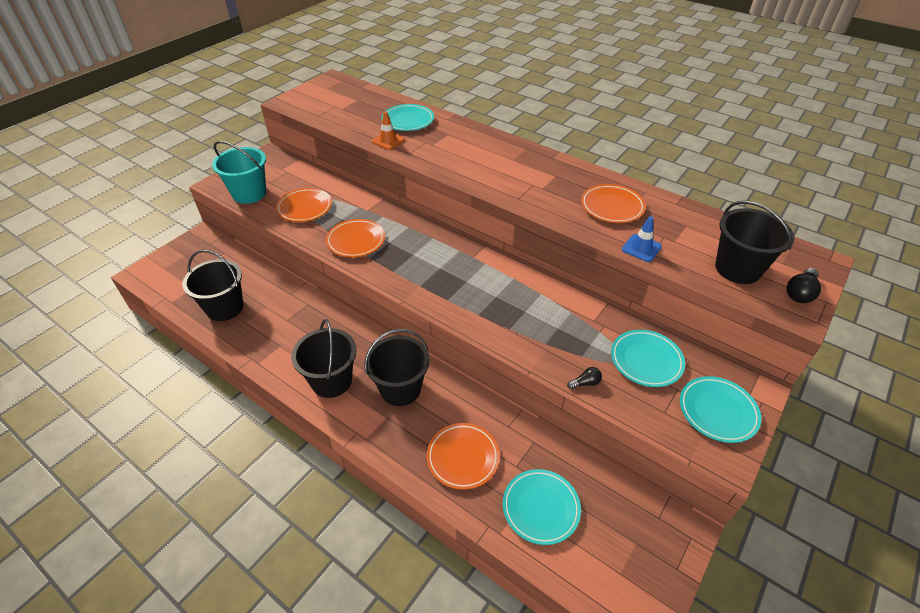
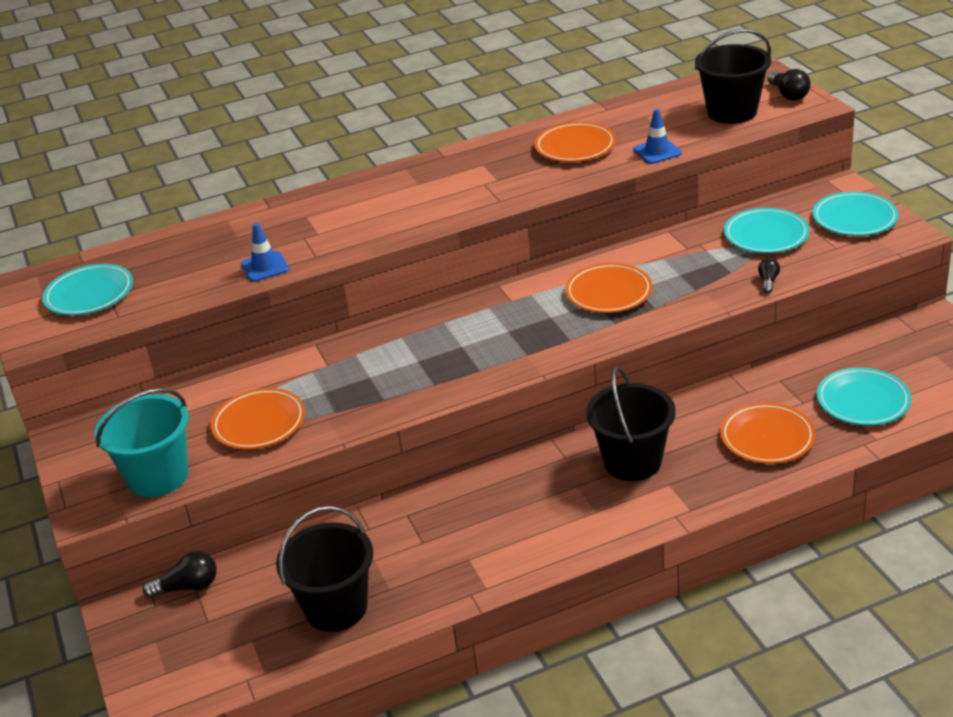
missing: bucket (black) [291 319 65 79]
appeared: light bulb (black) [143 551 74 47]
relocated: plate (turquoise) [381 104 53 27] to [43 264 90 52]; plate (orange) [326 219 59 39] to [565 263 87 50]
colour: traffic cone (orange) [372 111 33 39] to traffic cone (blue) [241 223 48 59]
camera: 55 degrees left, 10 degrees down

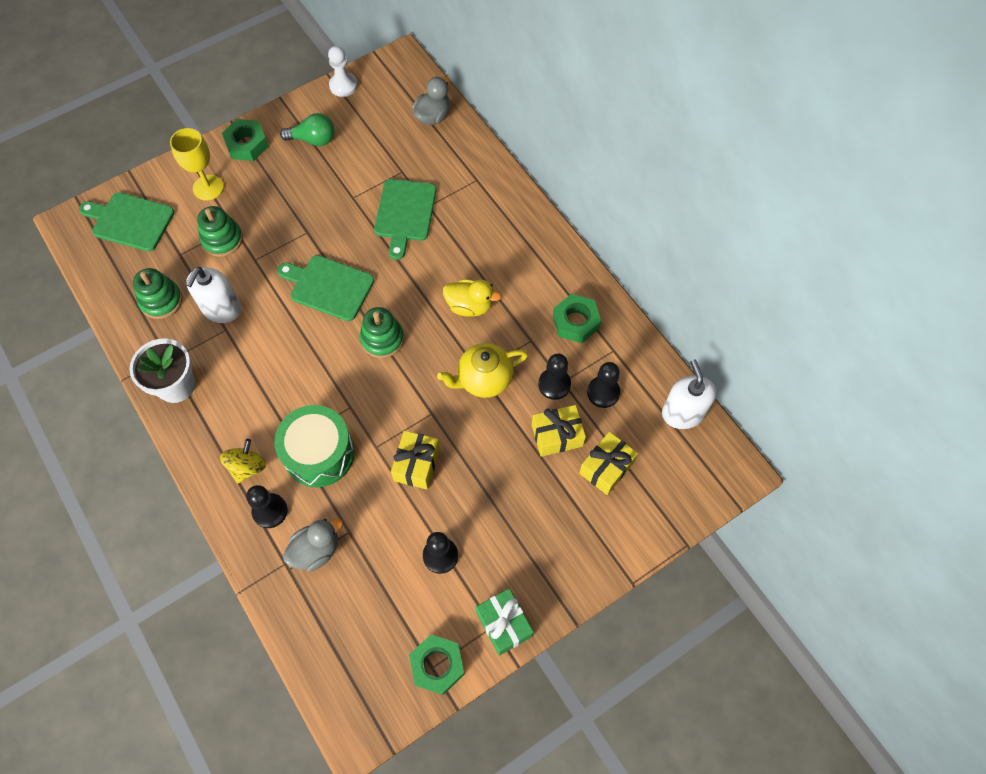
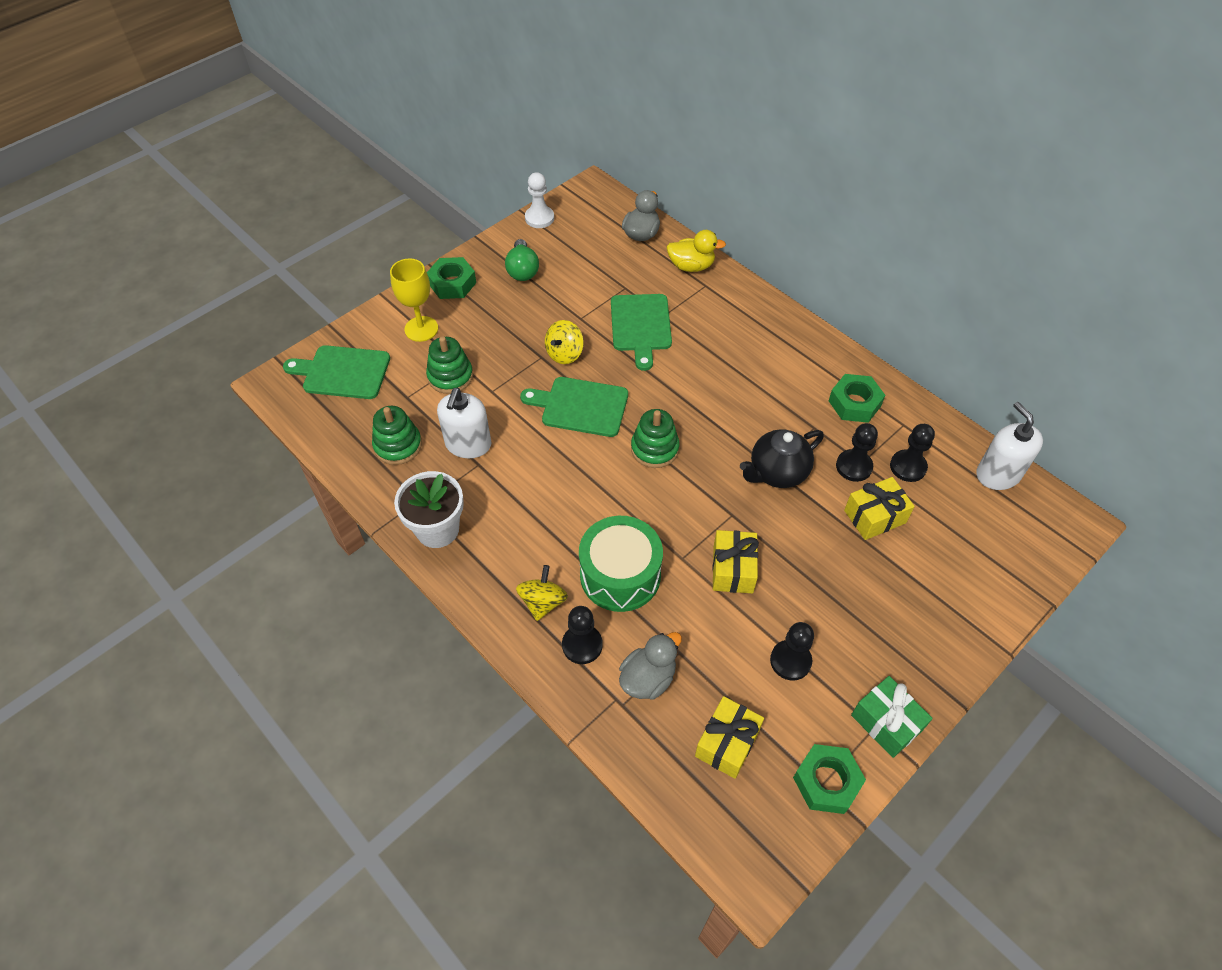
appeared: spinning top (yellow) [545 320 39 44]
relocated: duck (yellow) [443 279 59 37] to [667 230 59 42]; gift (yellow) [579 432 59 63] to [695 696 69 83]
colour: teapot (yellow) [437 343 91 55] to teapot (black) [740 429 84 59]
spun: light bulb (green) [280 113 55 33] = [505 239 34 42] 90 degrees clockwise
camera: 10 degrees left, 10 degrees down

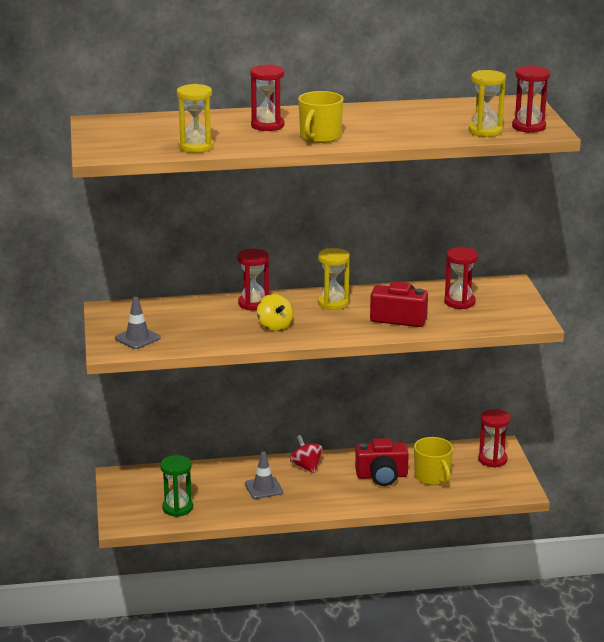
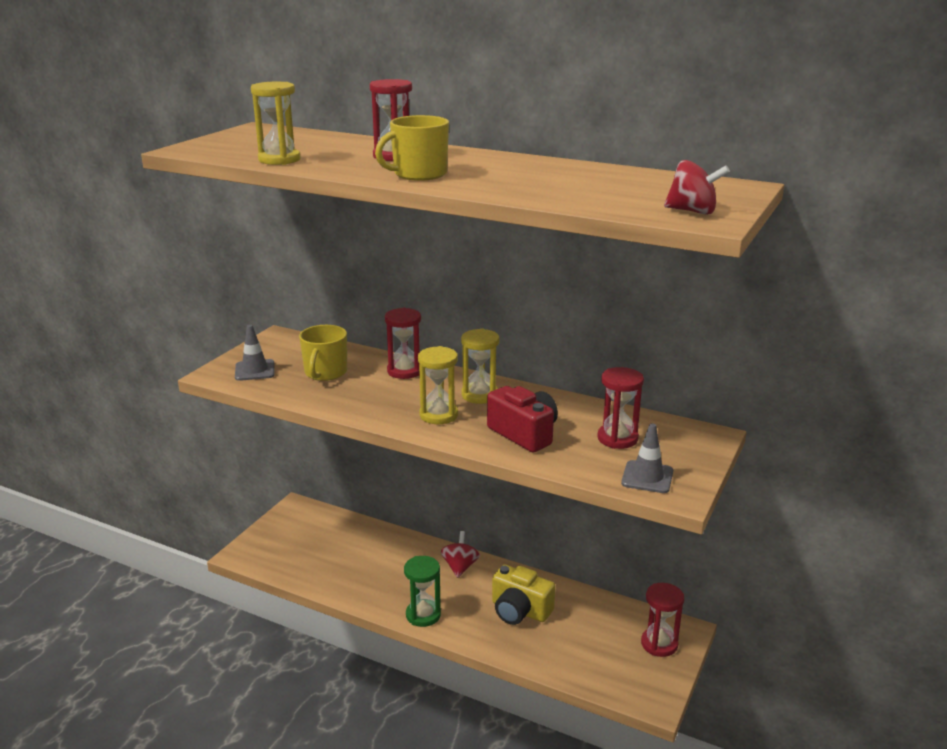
missing: spinning top (yellow) [257 294 36 37]
relocated: hourglass (yellow) [469 70 37 67] to [418 346 40 78]; mug (yellow) [414 437 39 48] to [299 325 48 56]; traffic cone (grey) [245 452 38 47] to [621 423 52 70]; hourglass (green) [160 455 33 62] to [404 556 37 71]
exchanged: hourglass (red) [512 66 38 67] to spinning top (red) [664 160 66 55]
colour: camera (red) [355 438 54 48] to camera (yellow) [492 565 63 60]
camera: 35 degrees right, 0 degrees up

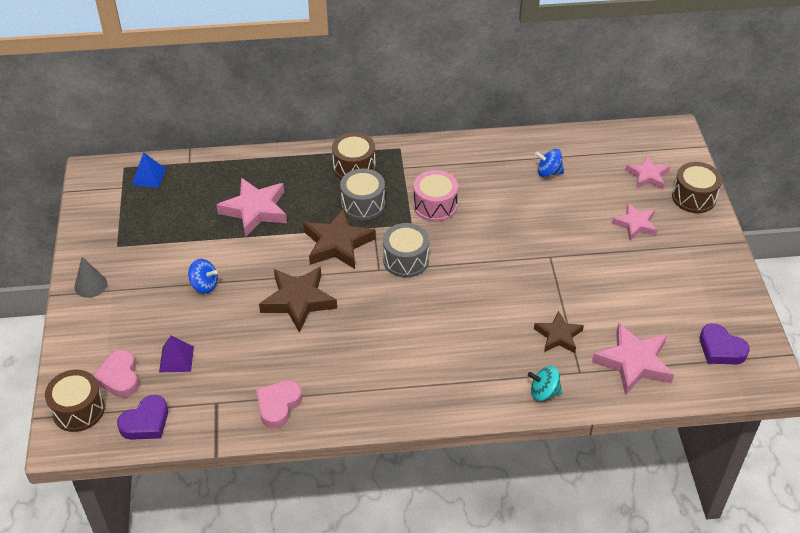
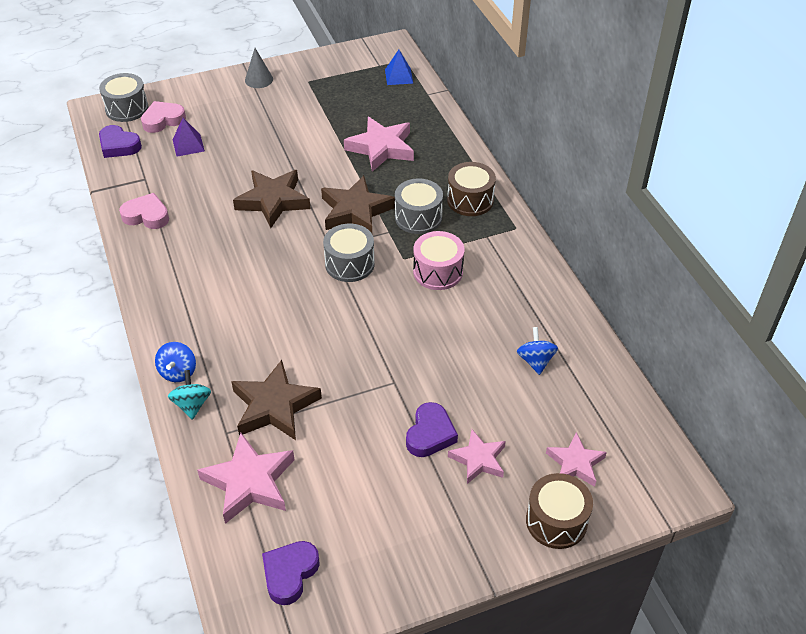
appeared: heart (purple) [406 402 52 55]
relocated: spinning top (blue) [188 259 30 35] to [155 342 41 40]
colour: drum (brown) [45 370 60 62] to drum (grey) [99 73 49 49]
size: star (brown) [534 311 50 42] = [231 360 91 80] x1.59
camera: 75 degrees right, 0 degrees up

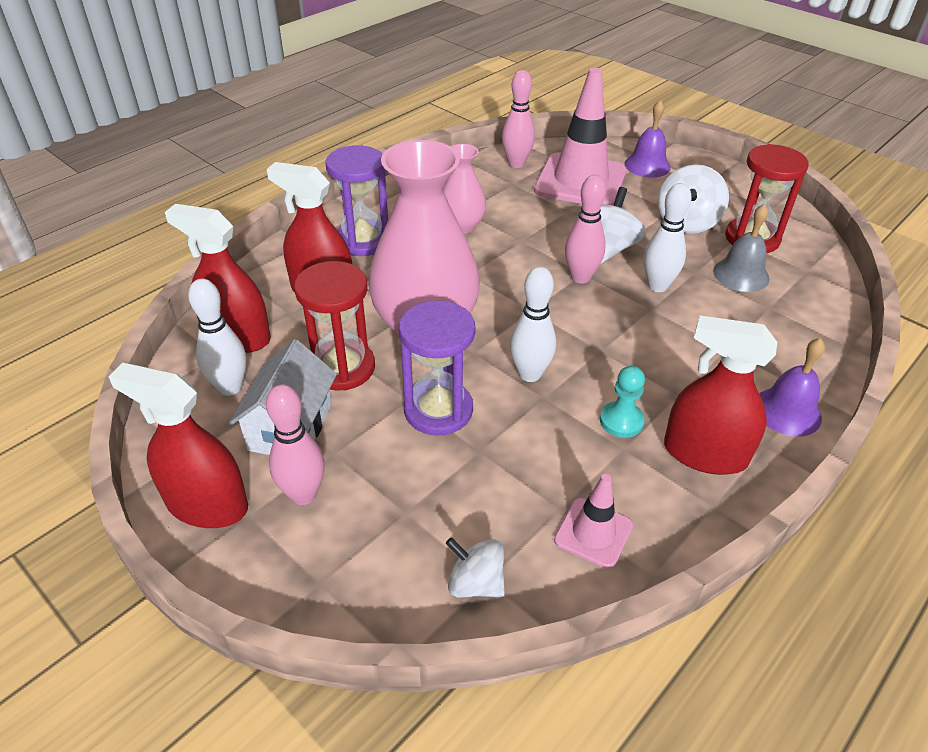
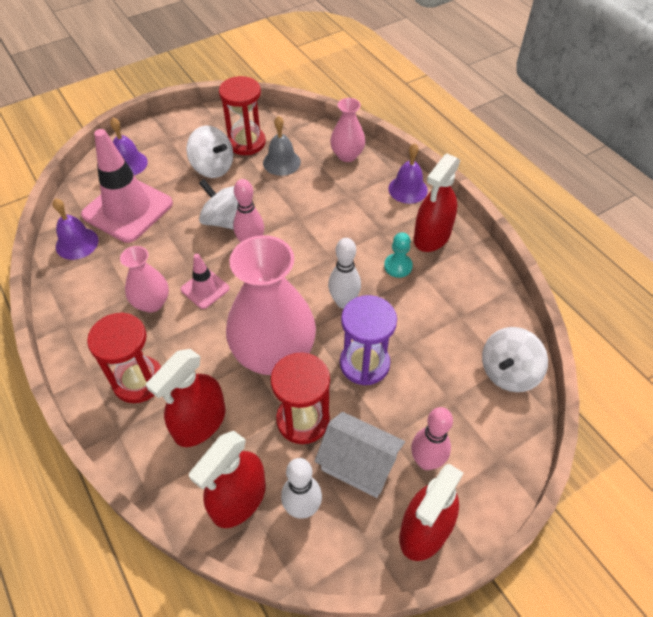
missing: bowling pin (white) [644 183 48 109]
appeared: vase (pink) [330 98 35 64]
relocated: traffic cone (pink) [554 474 79 95] to [181 254 48 55]
exchanged: bowling pin (pink) [502 70 33 98] to bell (purple) [53 198 46 62]
colour: hourglass (purple) [326 145 62 111] to hourglass (red) [87 312 74 91]
size: spinning top (white) [446 537 59 60] = [482 327 66 65] x1.52
camera: 75 degrees left, 10 degrees up

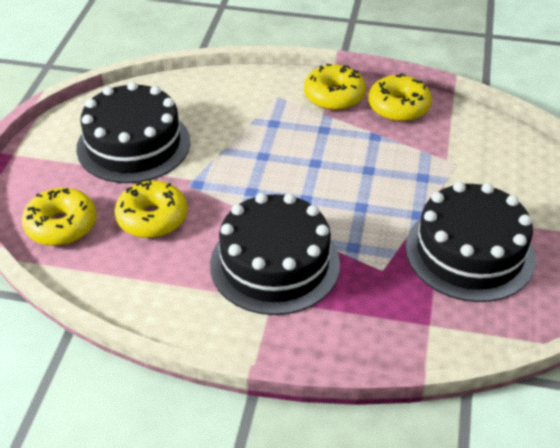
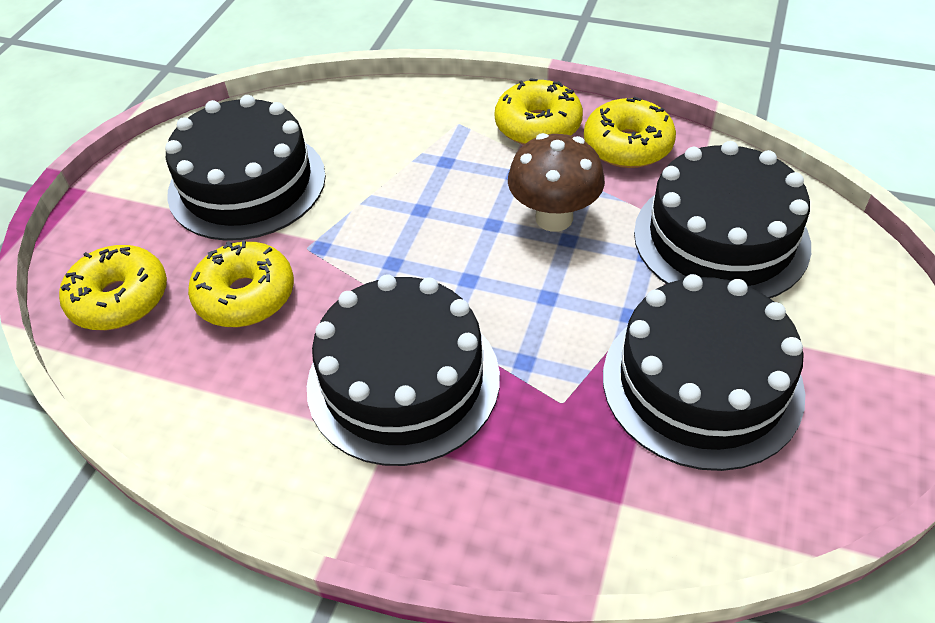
appeared: mushroom (brown) [508 133 97 99]; cake (black) [634 141 177 157]
camera: 10 degrees right, 5 degrees up

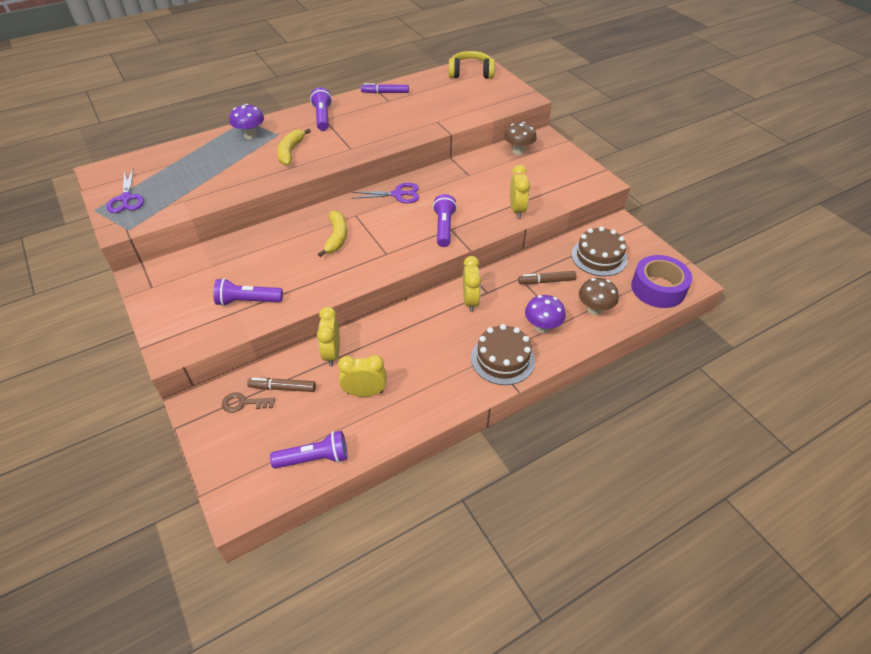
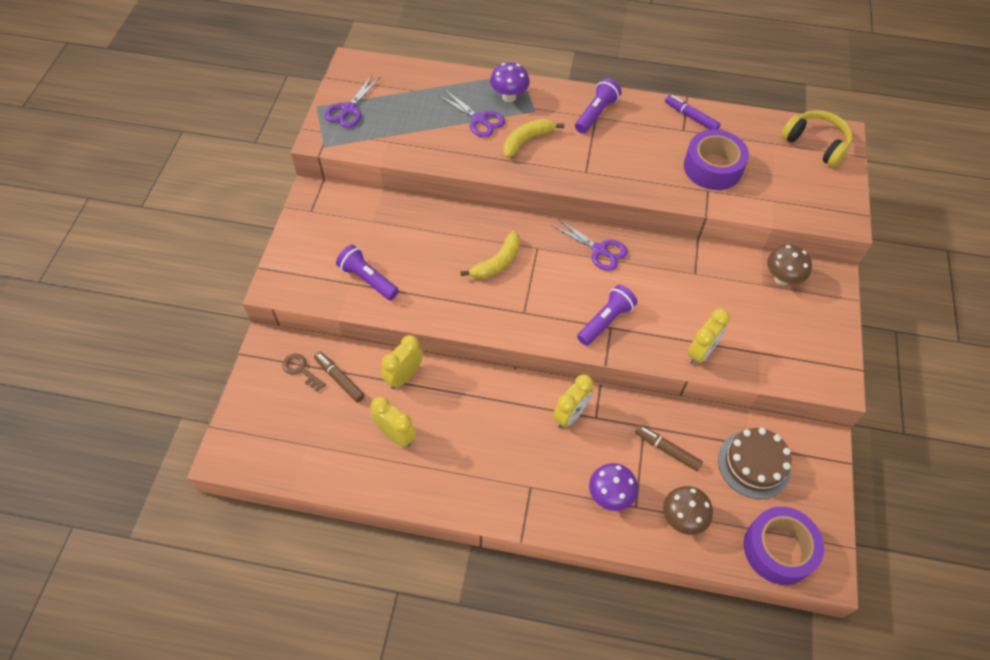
missing: cake (brown) [471 324 64 61]; flashlight (purple) [270 431 78 38]
appeared: scissors (purple) [439 90 66 47]; tape (purple) [684 130 65 60]
camera: 40 degrees right, 10 degrees up

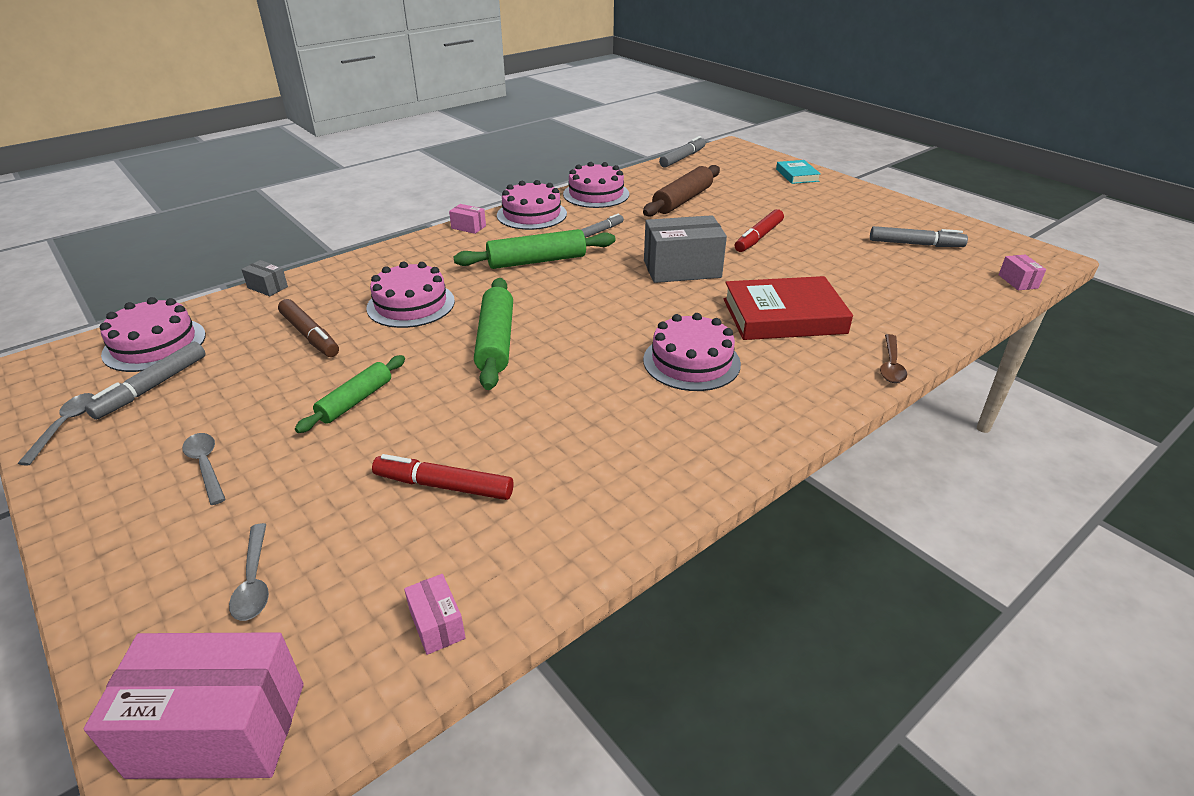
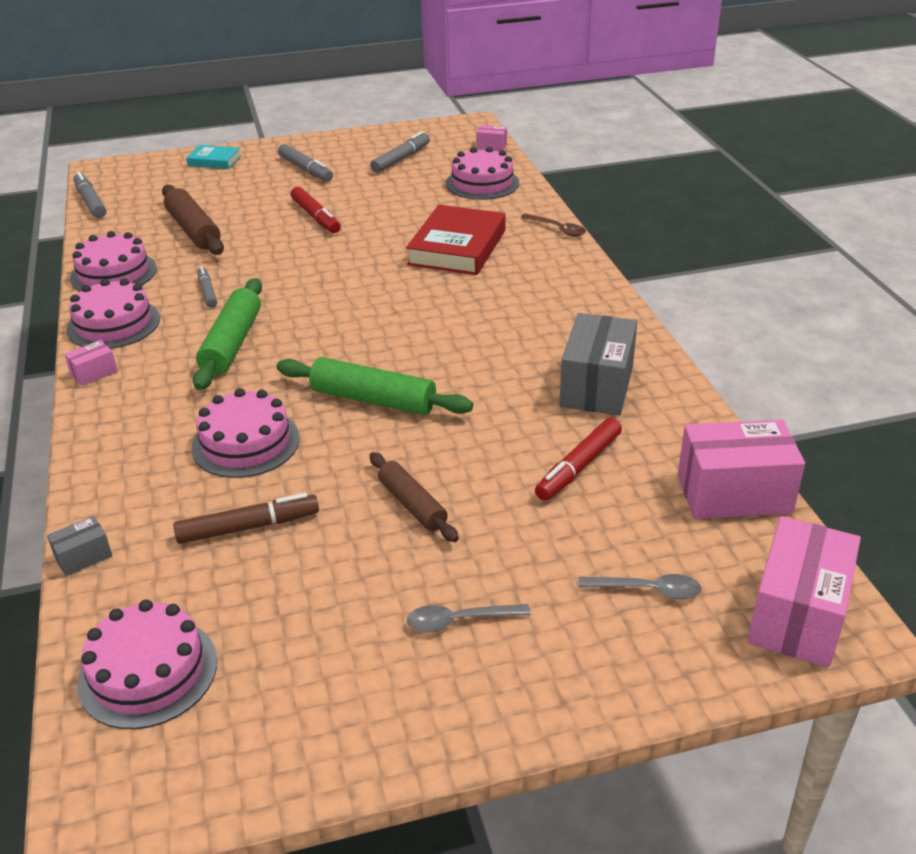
missing: spoon (grey) [17 393 77 72]
relocated: box (grey) [644 215 83 68] to [559 313 78 102]; cake (pink) [643 313 98 78] to [446 147 73 53]; marker (grey) [85 342 121 78] to [278 144 55 38]
colour: rolling pin (green) [295 355 110 78] to rolling pin (brown) [370 452 89 90]
size: box (pink) [404 574 62 81] = [678 420 127 99] x2.18
camera: 65 degrees left, 0 degrees up

